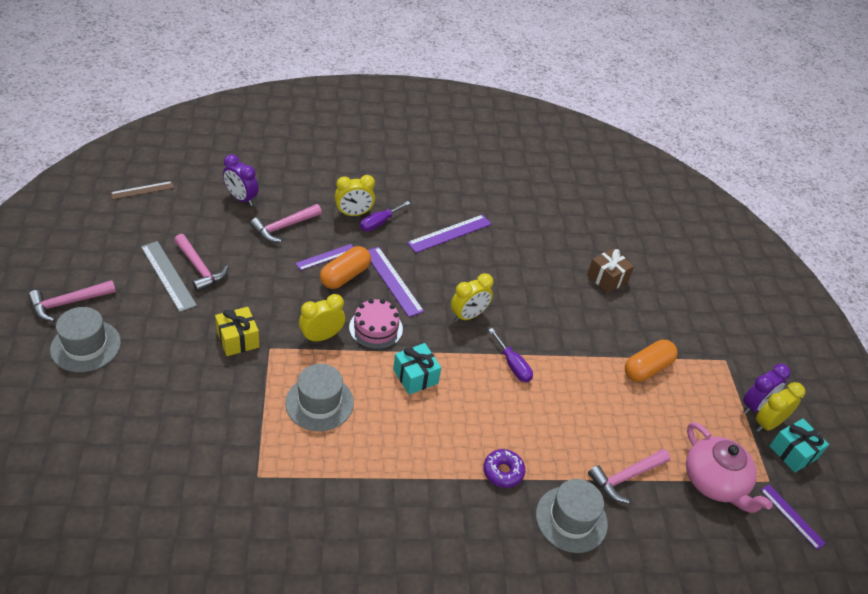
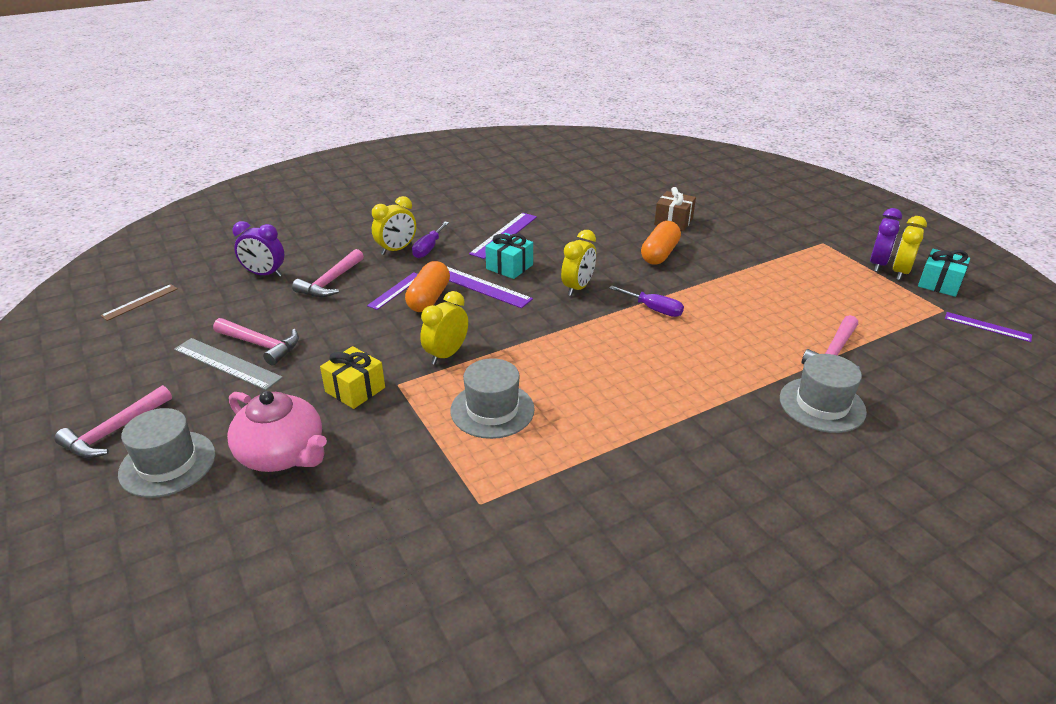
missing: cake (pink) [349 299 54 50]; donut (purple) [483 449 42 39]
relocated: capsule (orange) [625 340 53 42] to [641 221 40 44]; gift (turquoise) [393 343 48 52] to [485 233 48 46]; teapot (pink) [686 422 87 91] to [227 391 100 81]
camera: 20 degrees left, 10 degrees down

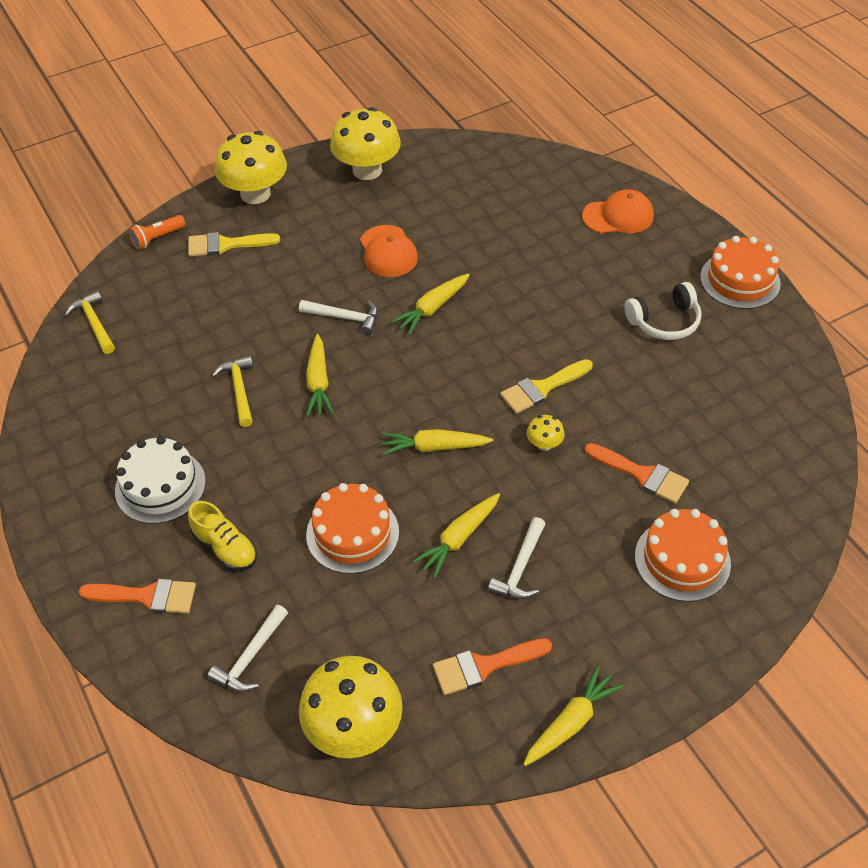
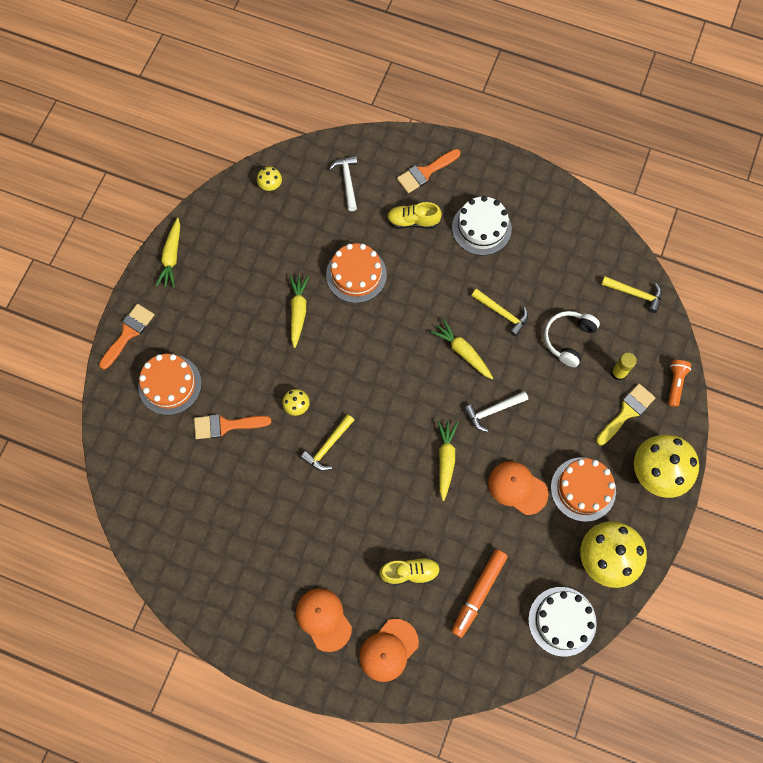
missing: carrot (yellow) [381 429 112 26]; hammer (white) [488 517 57 82]
appeared: glue stick (yellow) [611 352 26 29]; marker (orange) [451 549 57 89]; shoe (yellow) [379 557 61 28]; cake (white) [528 587 69 70]; cap (orange) [296 588 56 64]
relocated: cake (orange) [700 236 81 73] to [551 457 65 65]; headphones (white) [624 282 78 58] to [544 311 56 56]; brush (orange) [433 638 119 57] to [99 304 55 65]
exchanged: brush (yellow) [500 359 93 55] to hammer (yellow) [300 414 54 57]
size: mushroom (yellow) [299 656 104 102] = [257 167 25 24] x0.44
camera: 140 degrees right, 20 degrees up

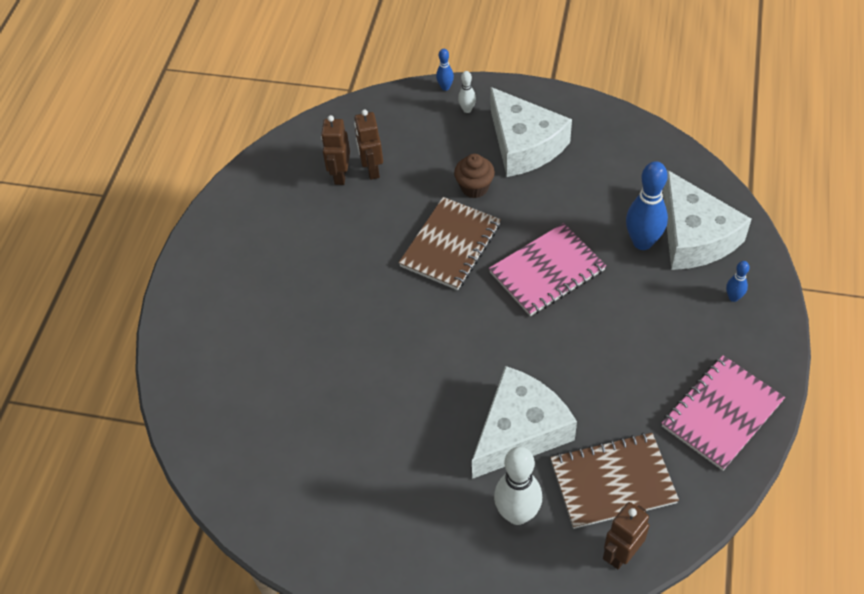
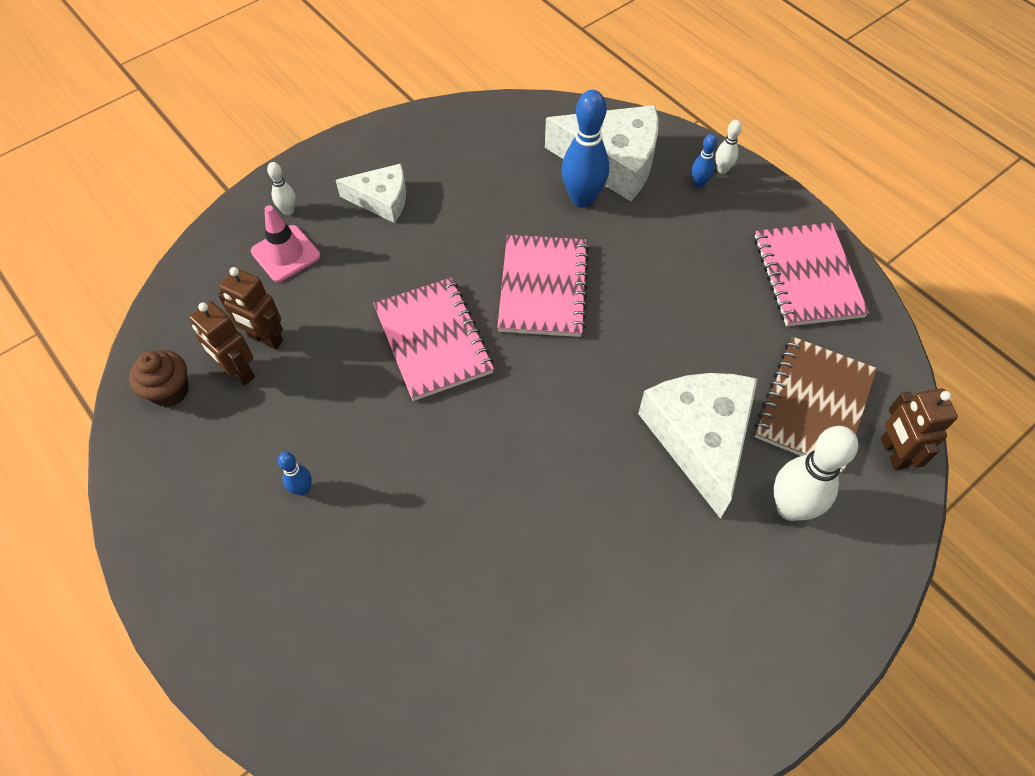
appeared: bowling pin (white) [715 120 27 54]; traffic cone (pink) [251 205 69 77]
relocated: bowling pin (blue) [436 49 18 42] to [278 452 34 44]; cupcake (brown) [454 154 41 44] to [129 350 60 57]
colour: notebook (brown) [399 197 102 93] to notebook (pink) [373 277 121 124]
size: cheese (white) [490 87 82 90] = [336 163 70 60] x0.59
camera: 55 degrees left, 5 degrees up

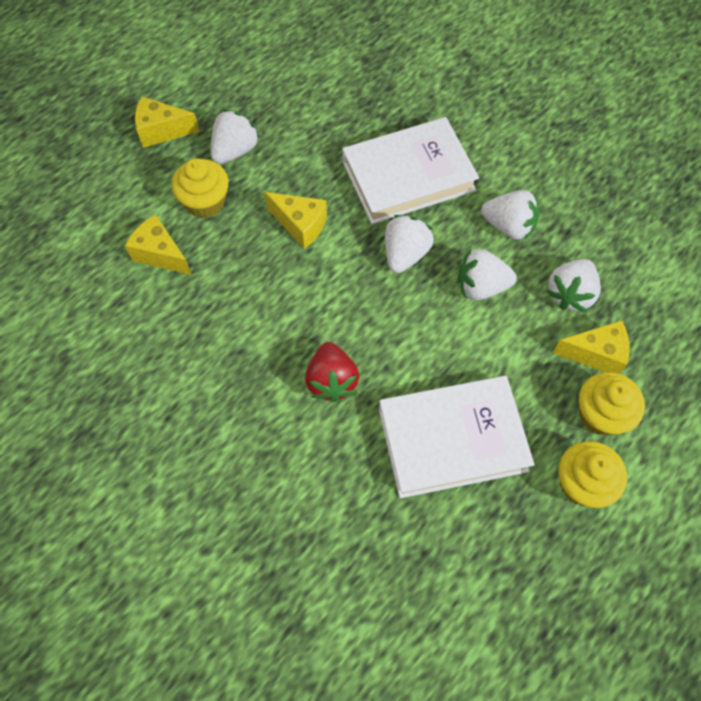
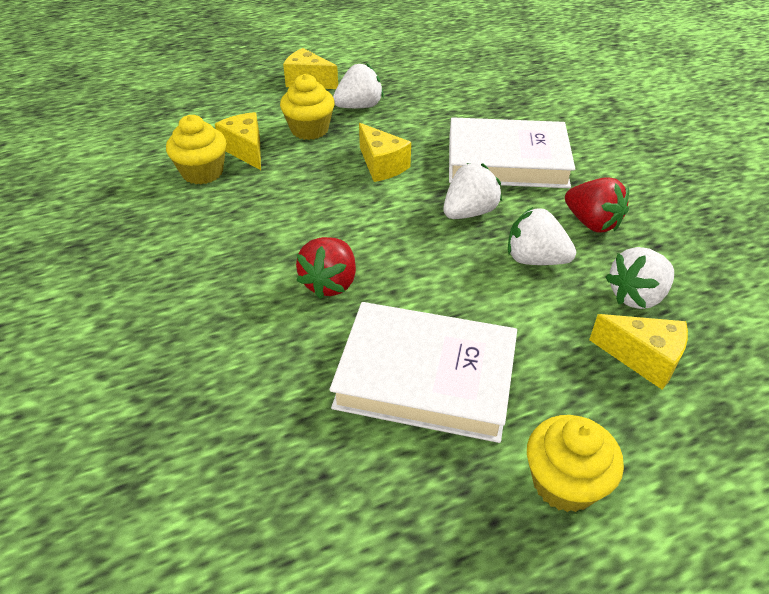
relocated: cupcake (yellow) [579 372 66 64] to [166 115 61 69]
colour: strawberry (white) [481 190 58 50] to strawberry (red) [565 177 64 55]
camera: 25 degrees right, 20 degrees down

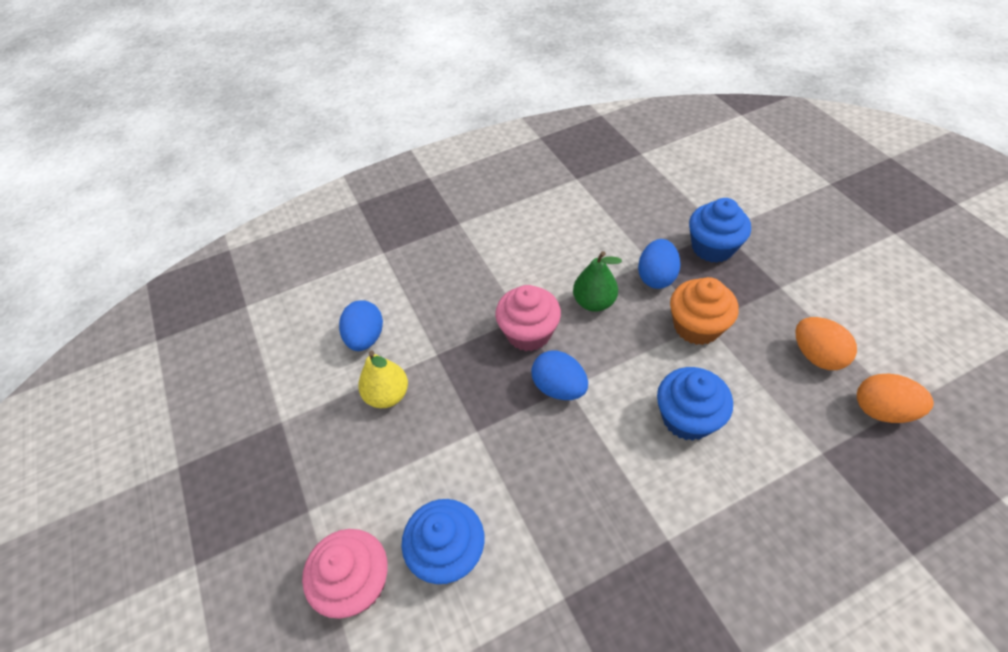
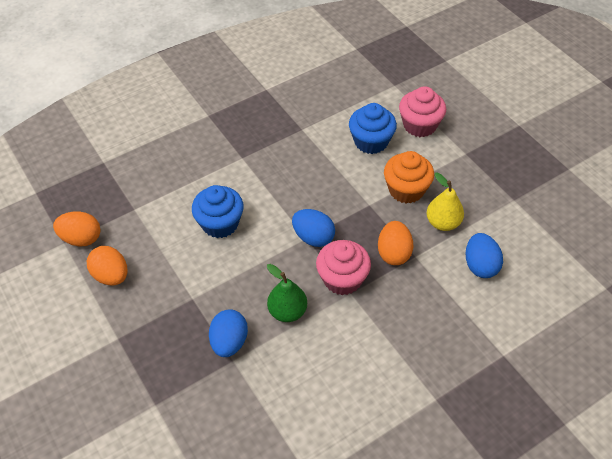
missing: cupcake (blue) [689 198 62 65]
appeared: egg (orange) [378 221 35 44]
relocated: cupcake (orange) [670 277 69 68] to [384 151 50 52]
camera: 170 degrees right, 0 degrees up

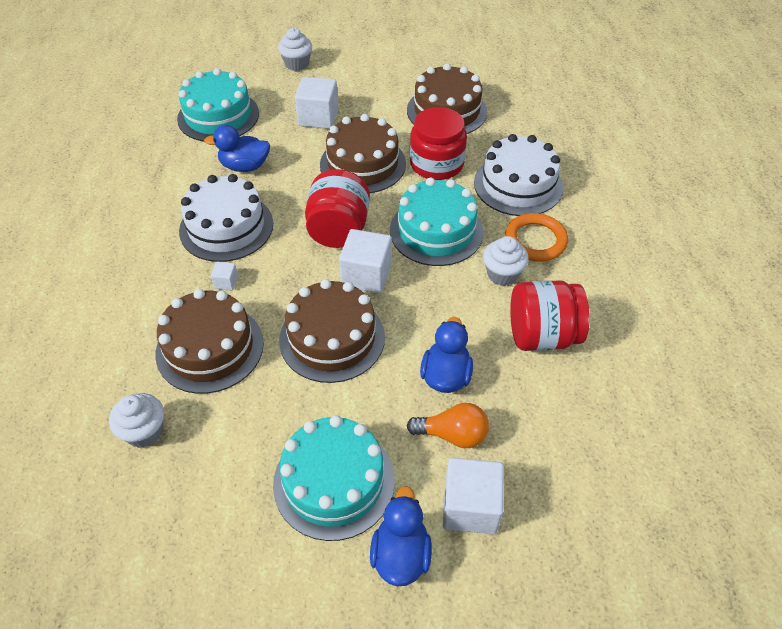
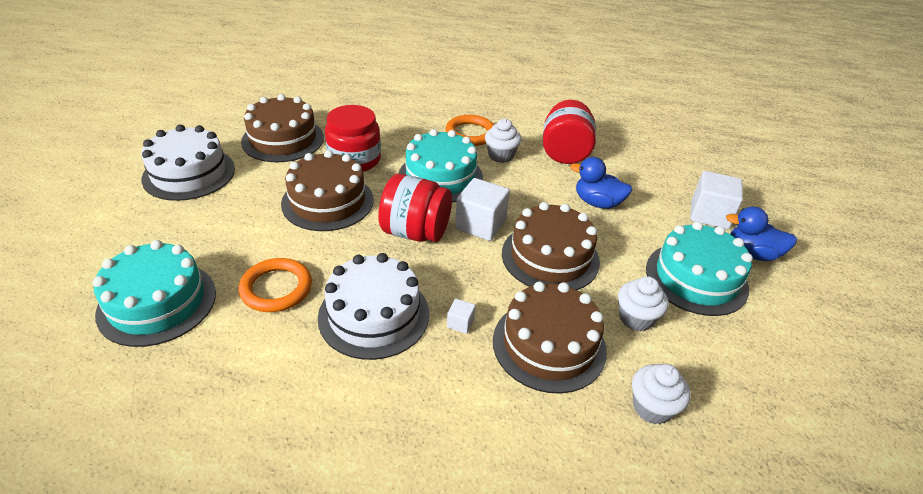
missing: cube (white) [295 77 43 52]; light bulb (orange) [407 403 82 45]
relocated: cupcake (white) [278 28 34 43] to [618 276 51 56]; cake (white) [474 134 89 82] to [141 125 94 76]
exchanged: duck (blue) [204 125 66 47] to ring (orange) [238 258 74 54]
camera: 80 degrees left, 10 degrees down

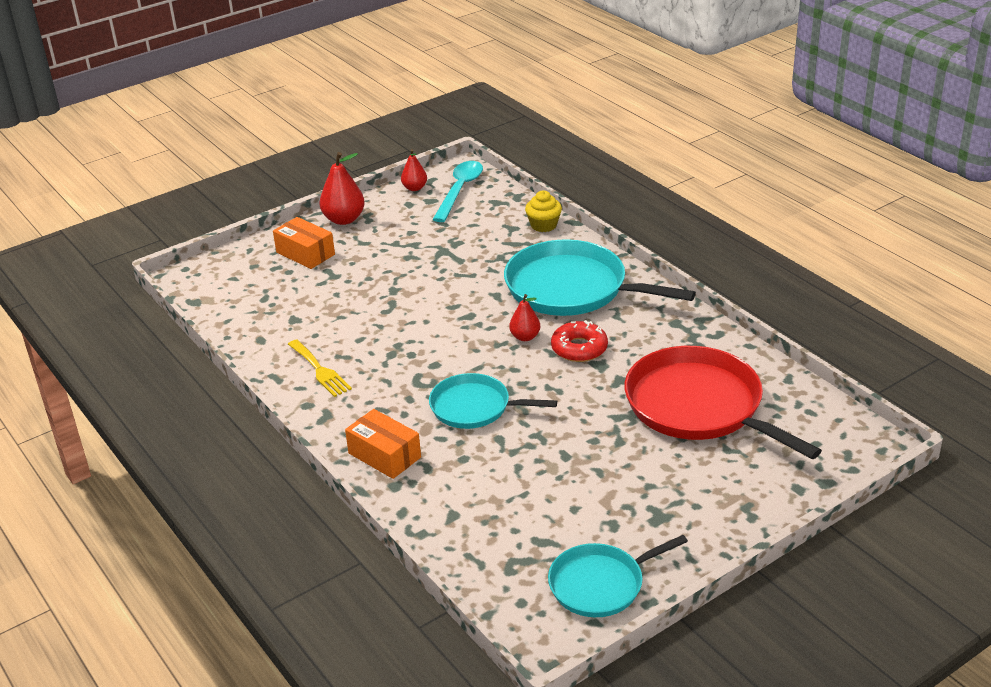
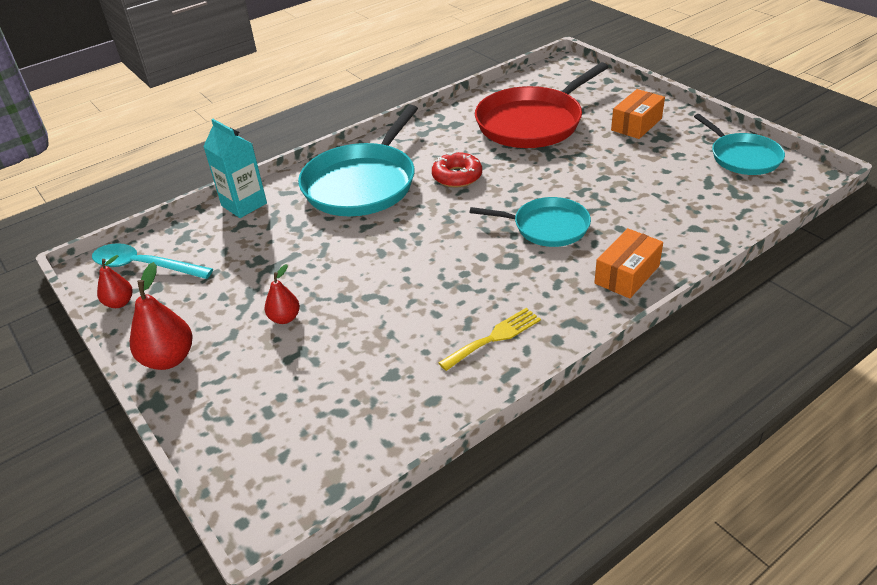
relocated: box (orange) [273 217 62 52] to [611 89 54 50]; pear (red) [509 294 31 47] to [265 264 35 60]
exchanged: cupcake (yellow) [525 191 37 41] to carton (turquoise) [203 119 64 99]
spun: pan (turquoise) [429 373 128 56] = [470 197 121 50] 90 degrees counterclockwise
camera: 90 degrees left, 5 degrees up

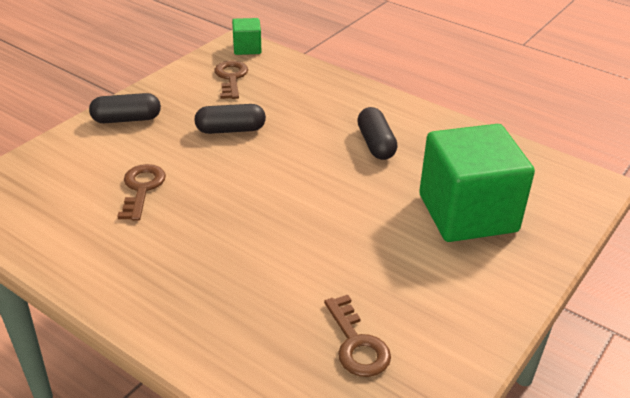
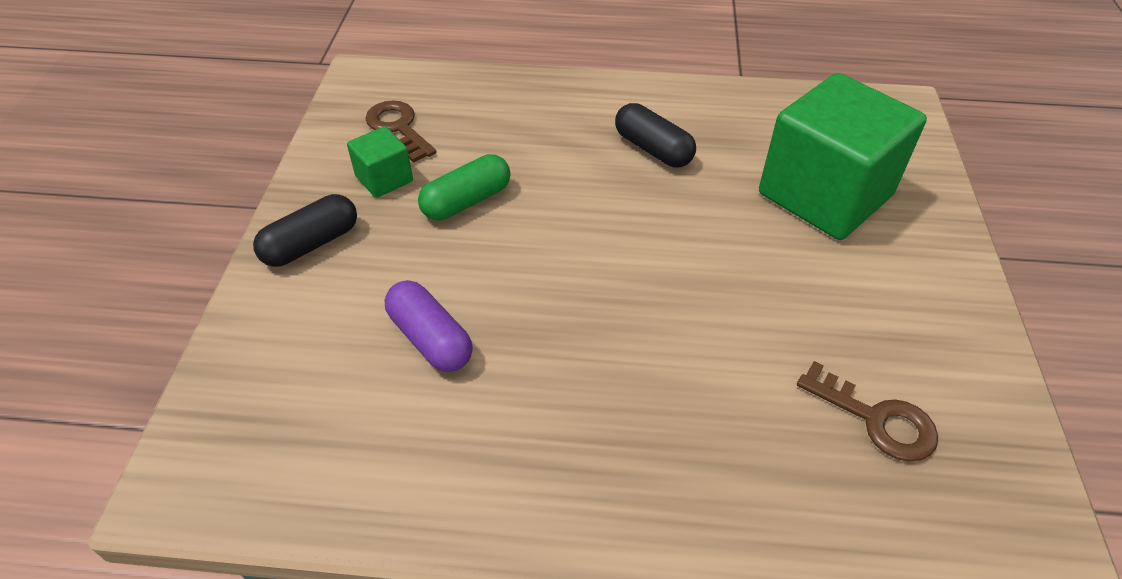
relocated: cube (green) [232 18 29 37] to [347 126 66 72]
exchanged: key (brown) [117 164 49 57] to capsule (purple) [385 280 88 92]
colour: capsule (black) [194 104 72 30] to capsule (green) [418 154 93 67]
camera: 30 degrees left, 10 degrees up

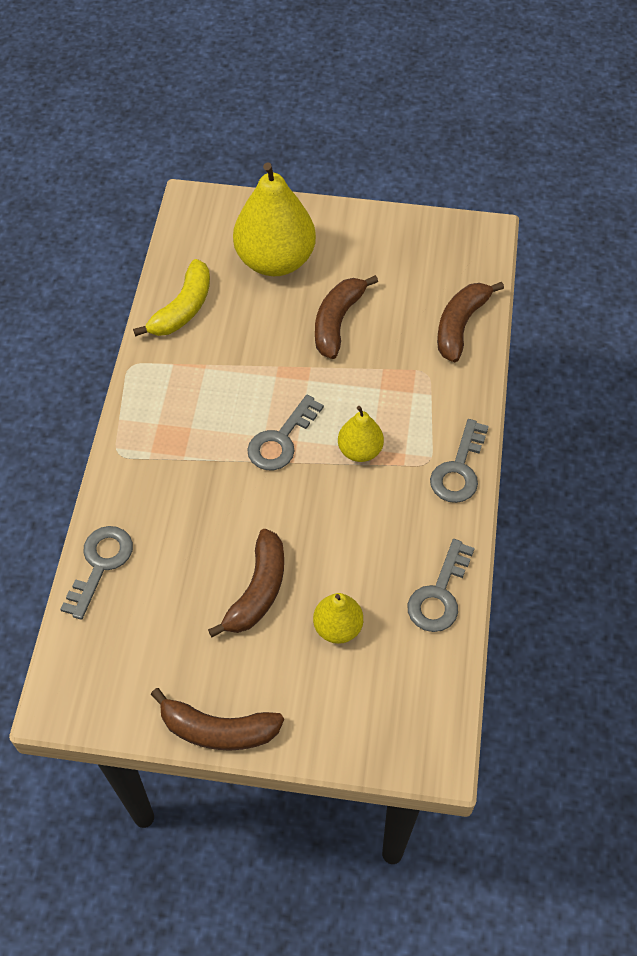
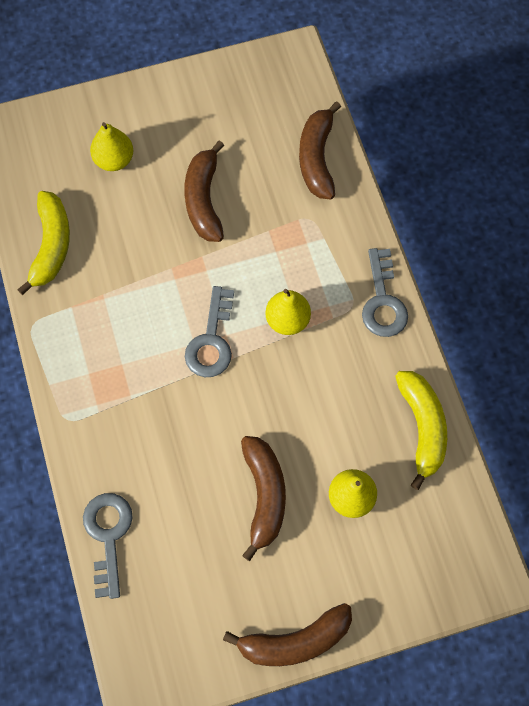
exchanged: key (grey) [408 539 67 93] to banana (yellow) [395 371 52 119]
size: pear (yellow) [233 163 83 113] = [90 122 44 49] x0.51
camera: 25 degrees left, 10 degrees up

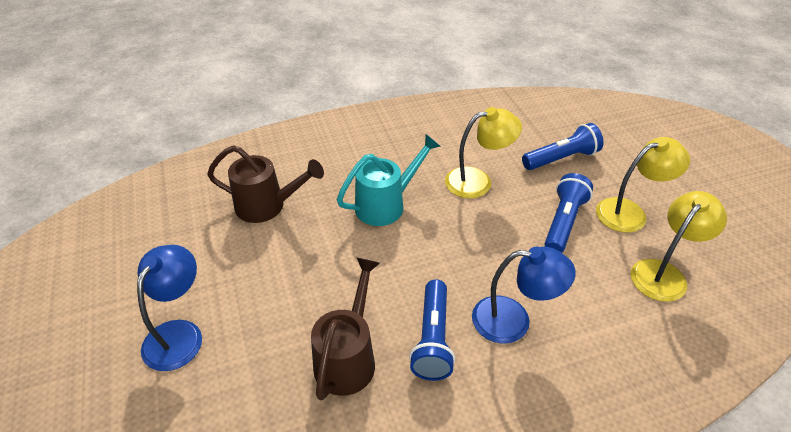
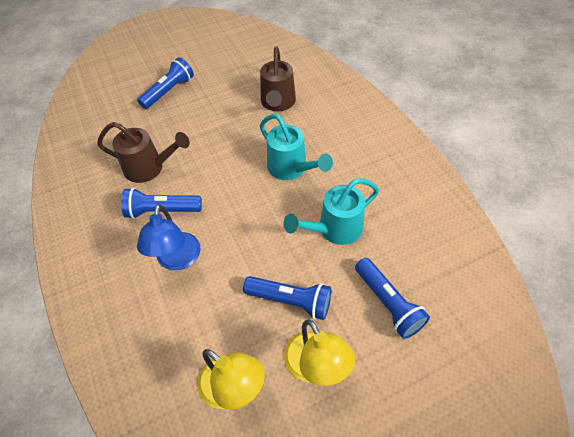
exchanged: lamp (yellow) [445 107 77 91] to watering can (turquoise) [283 178 96 67]; lamp (blue) [137 245 65 126] to flashlight (blue) [137 57 57 52]
camera: 85 degrees right, 10 degrees up

